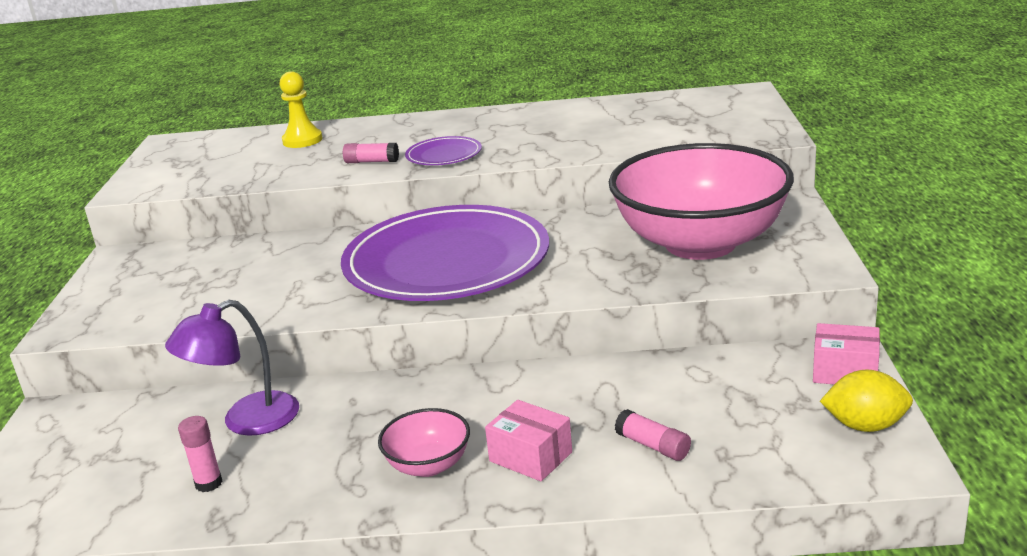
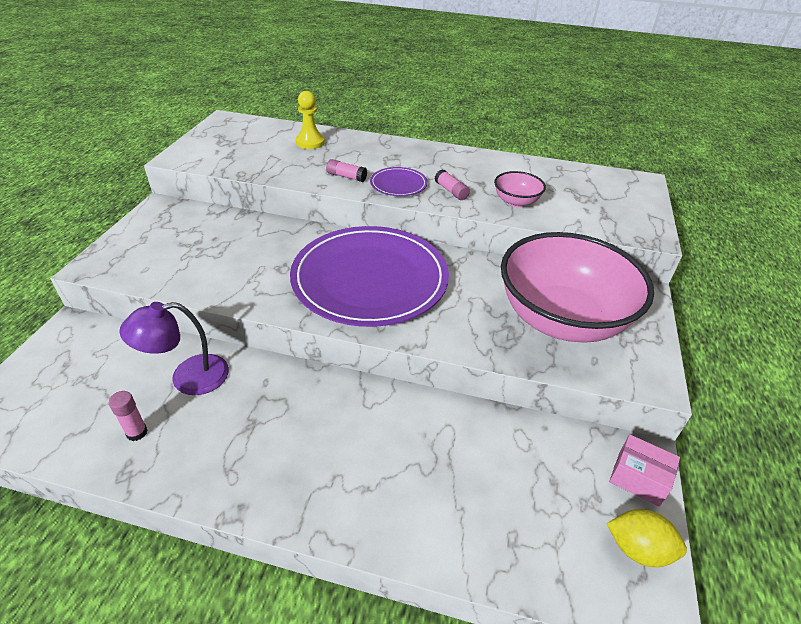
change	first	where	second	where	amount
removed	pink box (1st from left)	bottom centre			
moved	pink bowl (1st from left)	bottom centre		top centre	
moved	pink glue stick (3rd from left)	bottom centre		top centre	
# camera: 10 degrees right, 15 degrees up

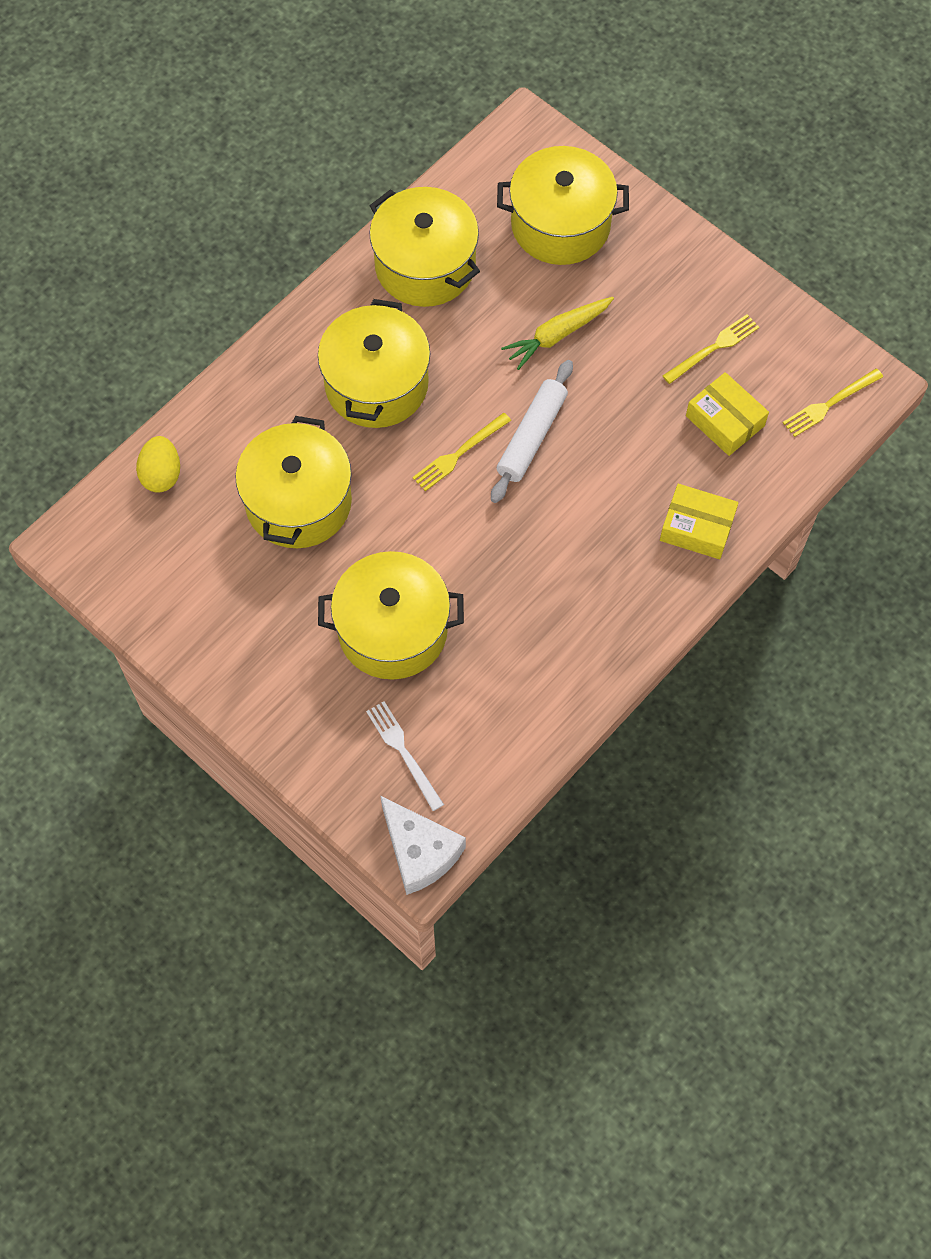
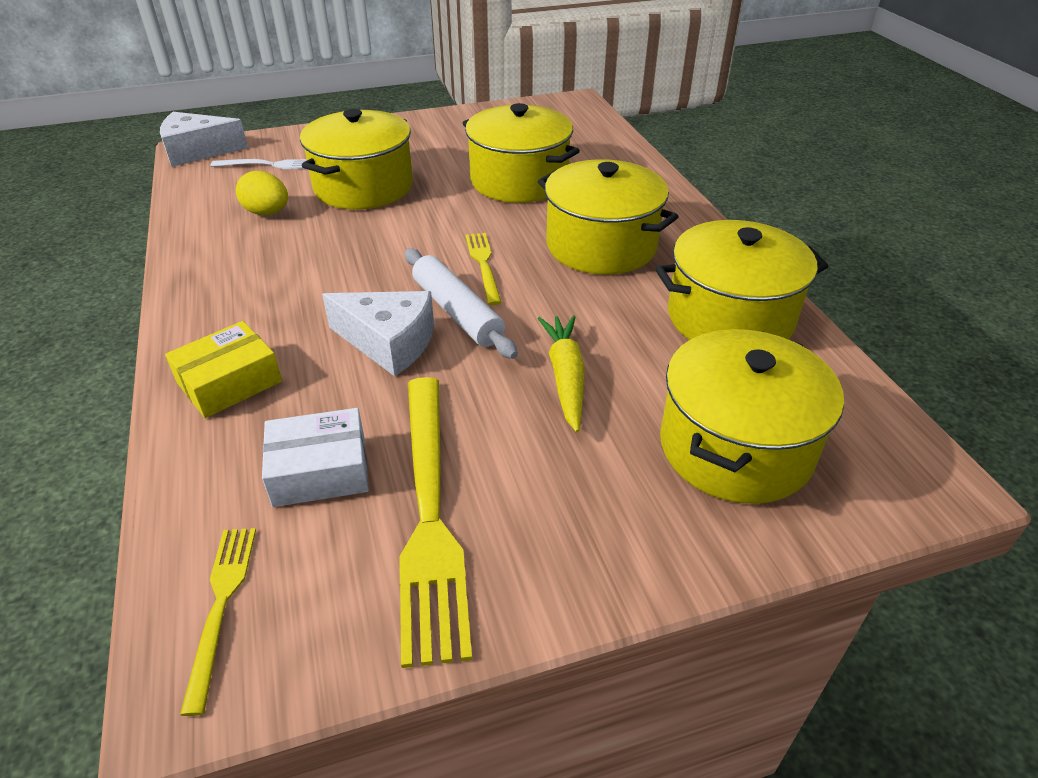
change	first	where	second	where	amount
resized	yellow fork (2nd from left)	top right		bottom centre	x1.93
recoloured	yellow box (2nd from left)	top right	white box	middle left	
moved	yellow egg	middle left		top left	
added			white cheese (2nd from left)	centre	
# camera: 120 degrees right, 25 degrees down

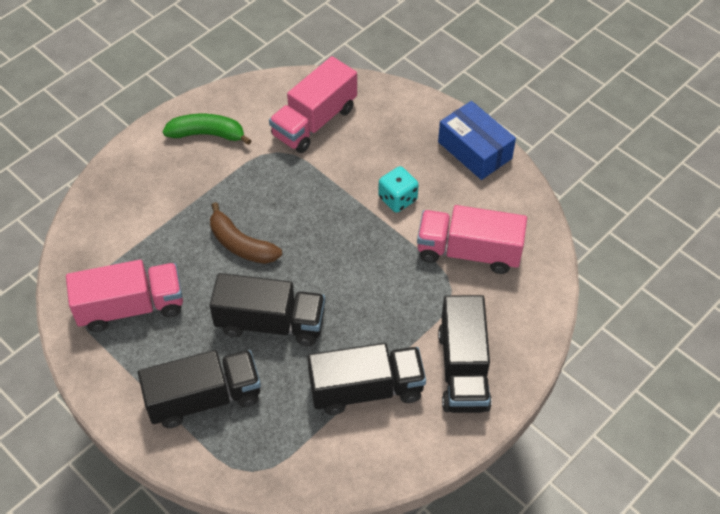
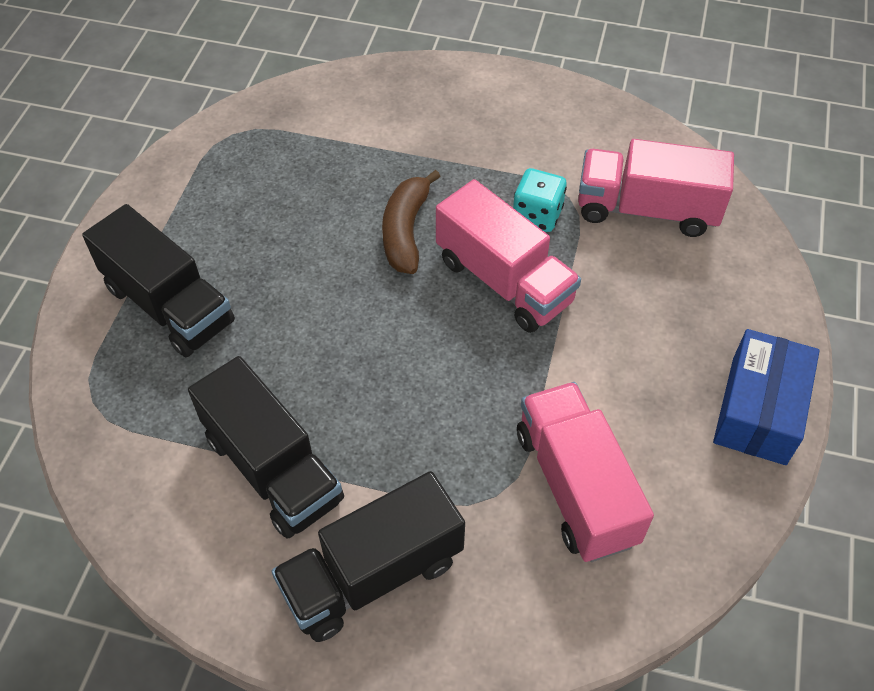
change	first	where	second	where	amount
removed	green banana	top left			
moved	turquoise dice	centre		top centre	
moved	pink truck (1st from left)	middle left		centre	
removed	black truck (2nd from left)	centre			
# camera: 60 degrees right, 0 degrees up

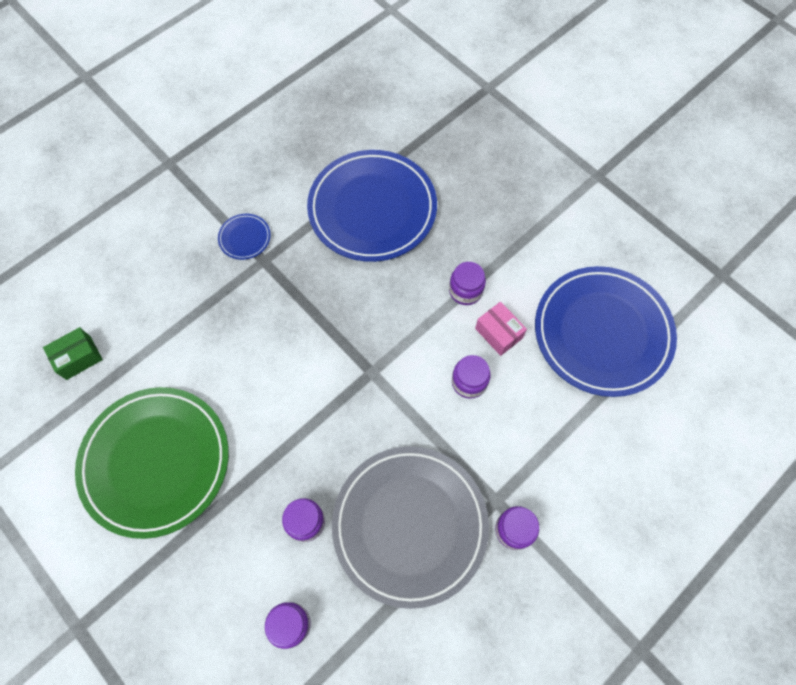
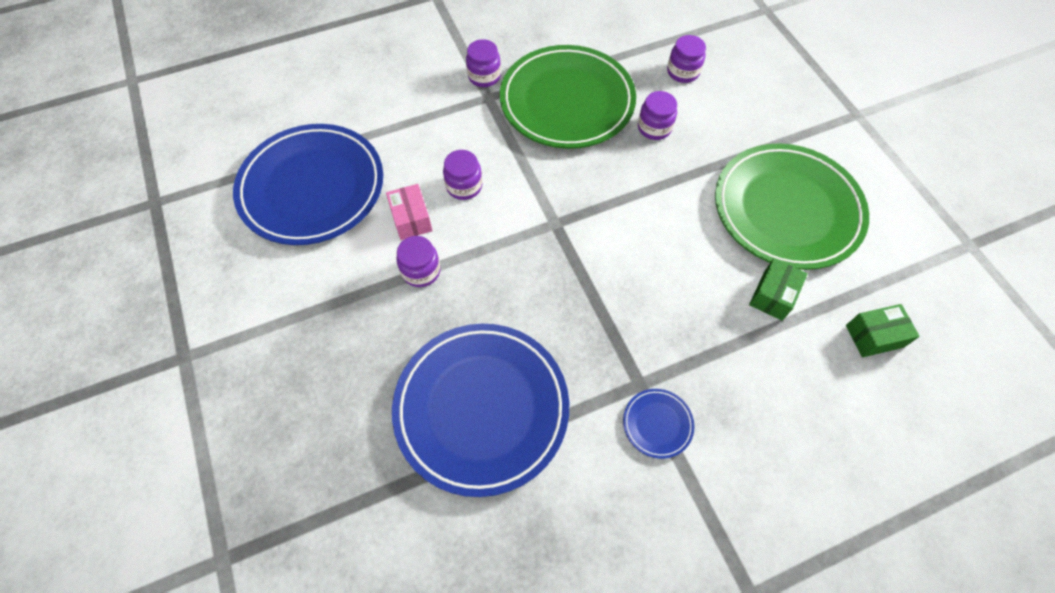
change	first	where	second	where	amount
recoloured	grey plate	bottom centre	green plate (1st from left)	top centre	
added			green box (1st from left)	middle right	
# camera: 160 degrees left, 5 degrees down

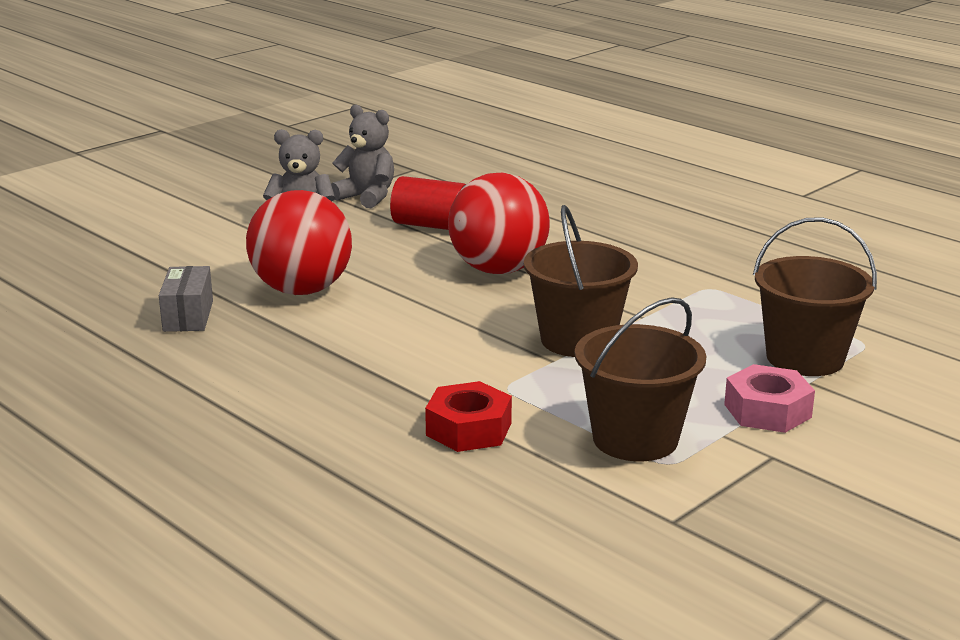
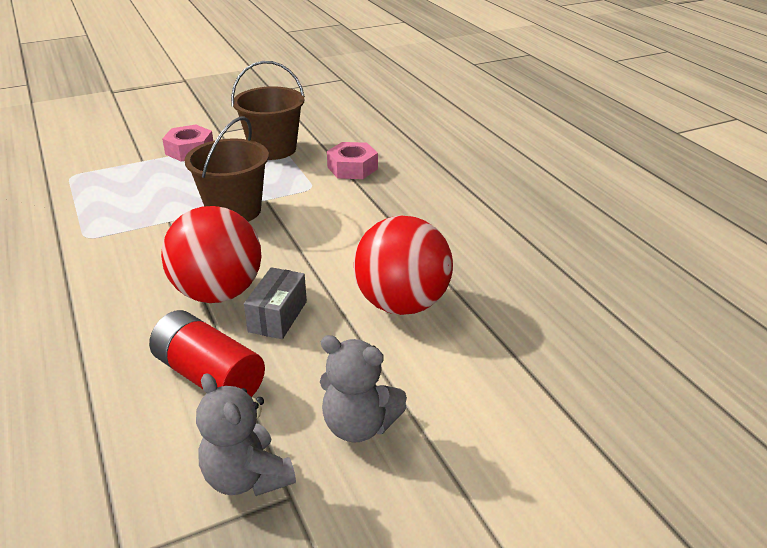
change	first	where	second	where	amount
removed	brown bucket (3rd from left)	middle right			
moved	grey box	middle left		centre	
recoloured	red nut	centre	pink nut (2nd from left)	top centre	
# camera: 160 degrees left, 10 degrees up

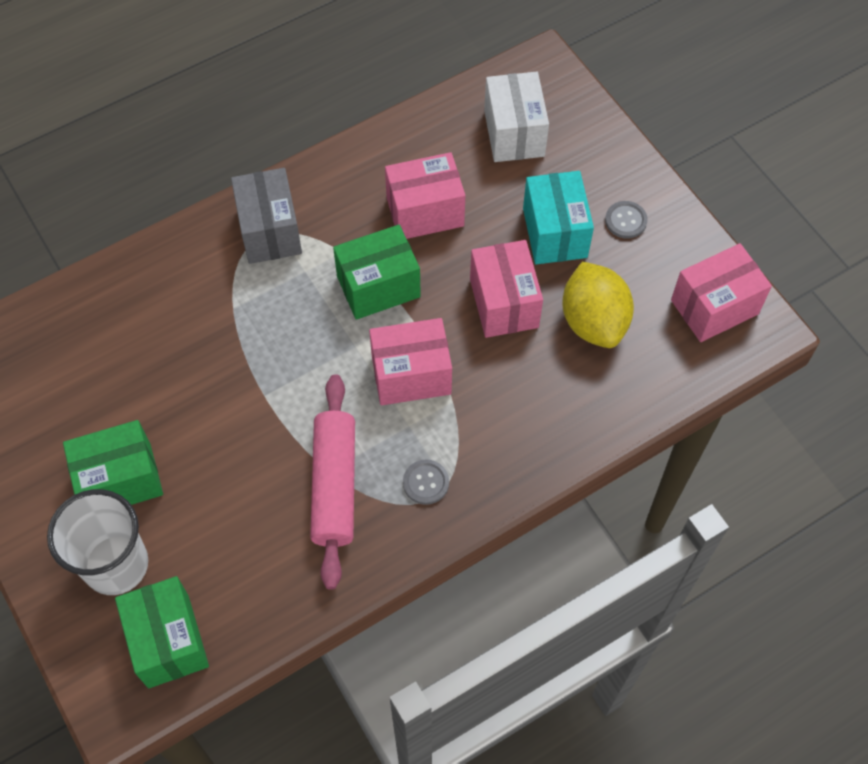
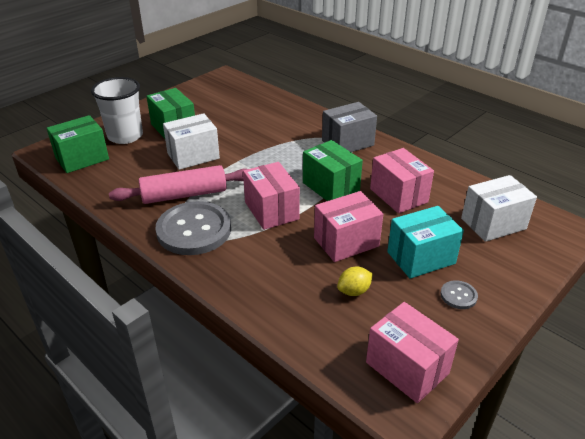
change	first	where	second	where	amount
resized	yellow lemon	middle right		centre	x0.51
resized	grey button (1st from left)	centre		middle left	x2.35
added			white box (1st from left)	top left	
# camera: 75 degrees right, 25 degrees down

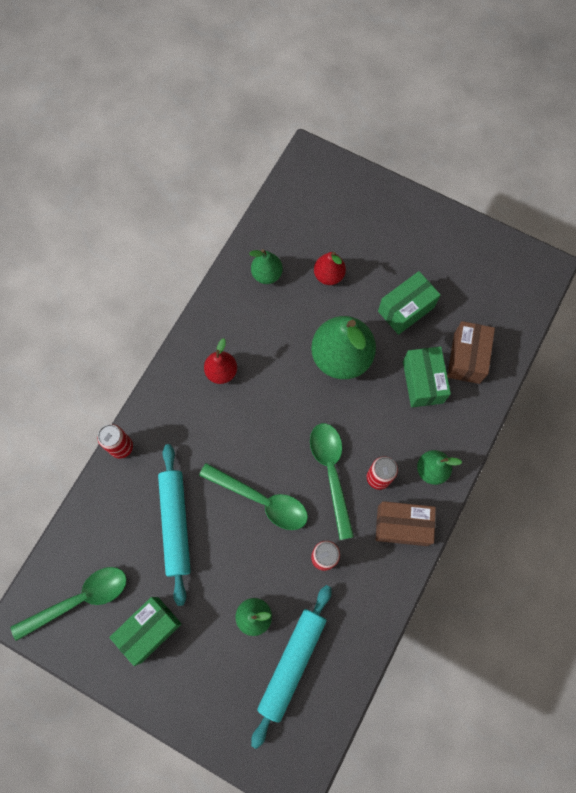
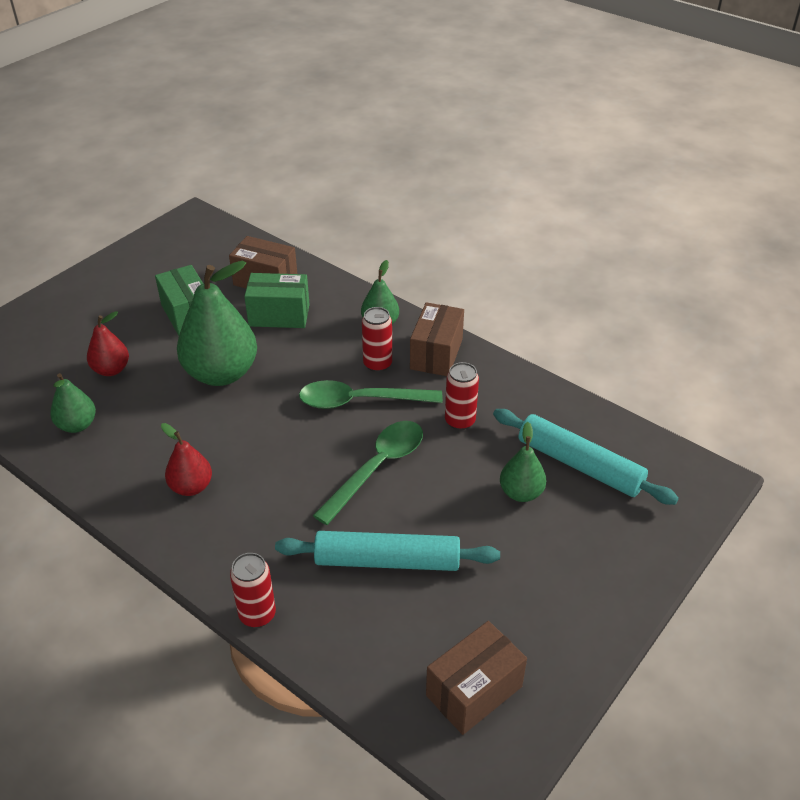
change	first	where	second	where	amount
replaced	green spoon (1st from left)	bottom left	brown box (3rd from left)	bottom centre	
removed	green box (1st from left)	bottom left			
# camera: 80 degrees left, 30 degrees down

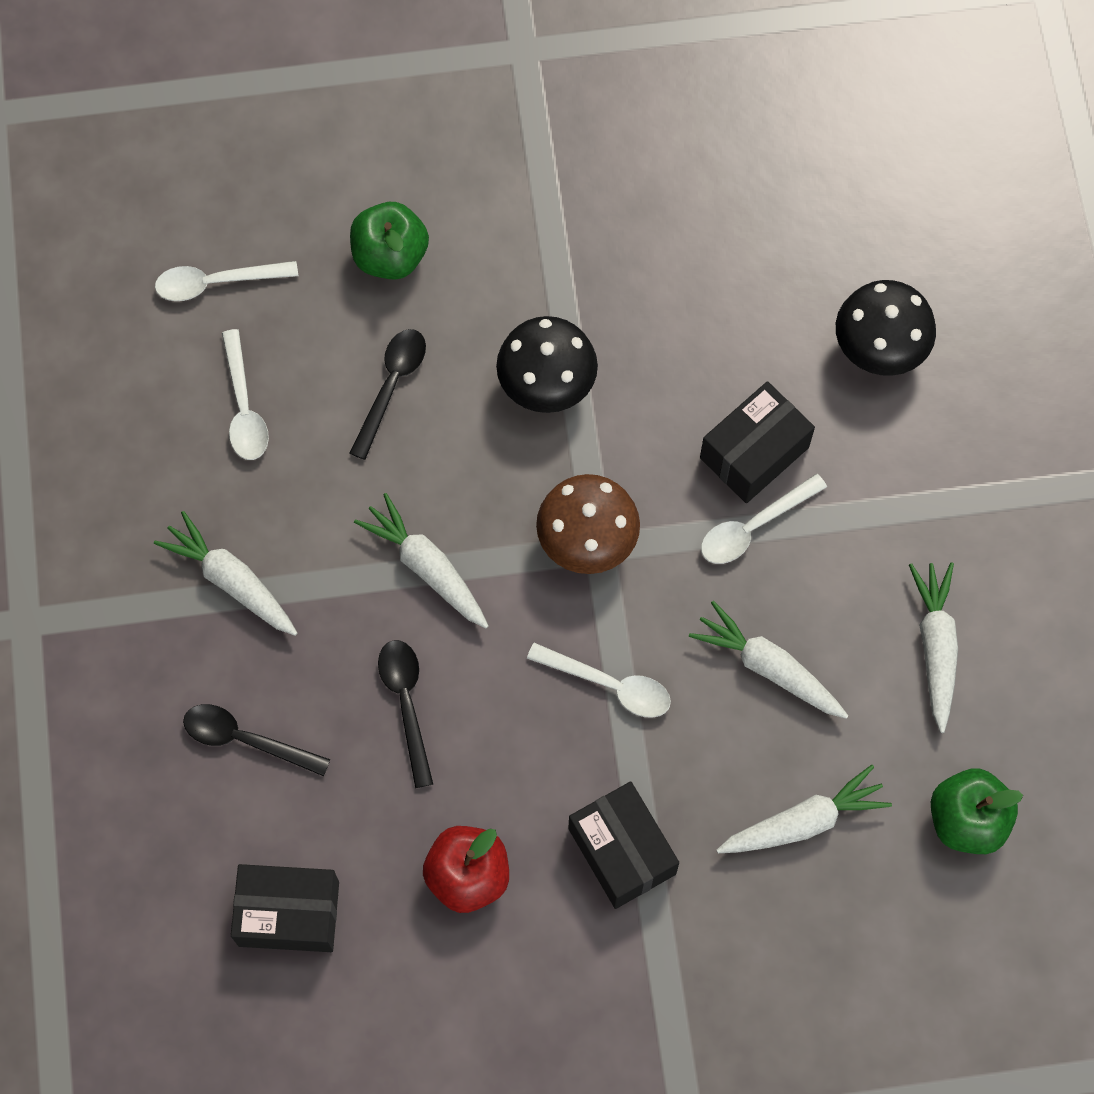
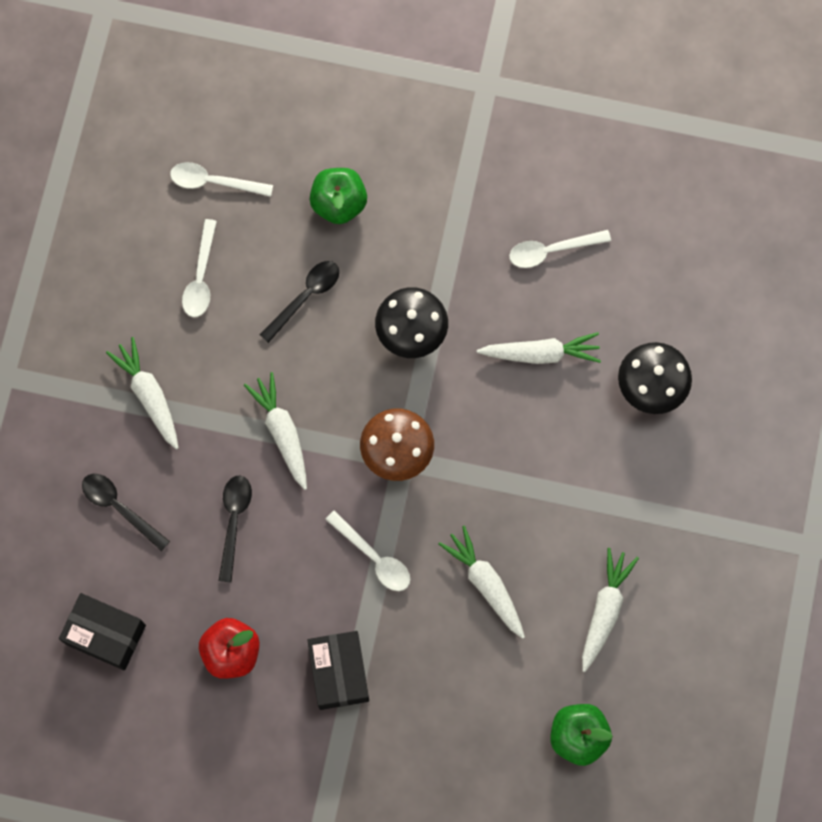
change	first	where	second	where	amount
removed	black box (3rd from left)	middle right			
moved	white spoon (4th from left)	middle right		top right	
moved	white carrot (4th from left)	bottom right		centre	
# camera: 20 degrees right, 5 degrees up

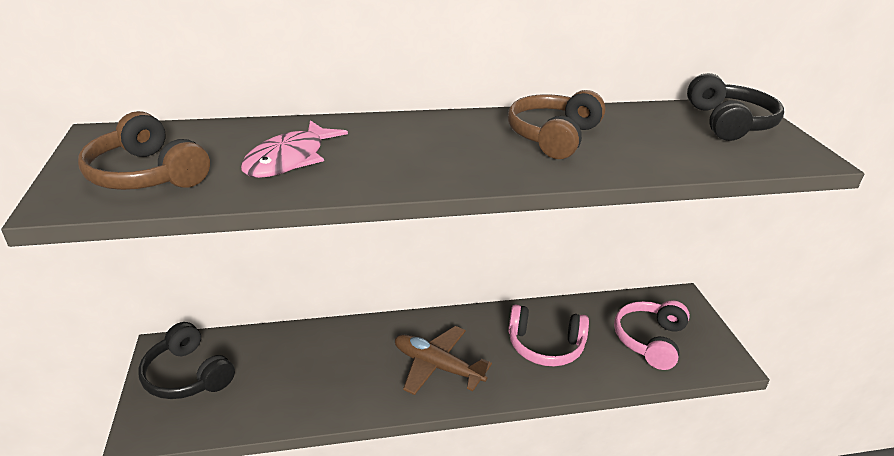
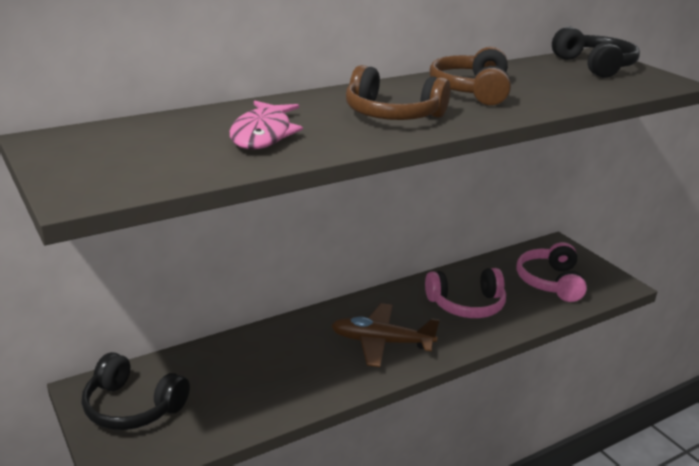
change	first	where	second	where	amount
moved	brown headphones (1st from left)	top left		top centre	
# camera: 20 degrees left, 5 degrees down

